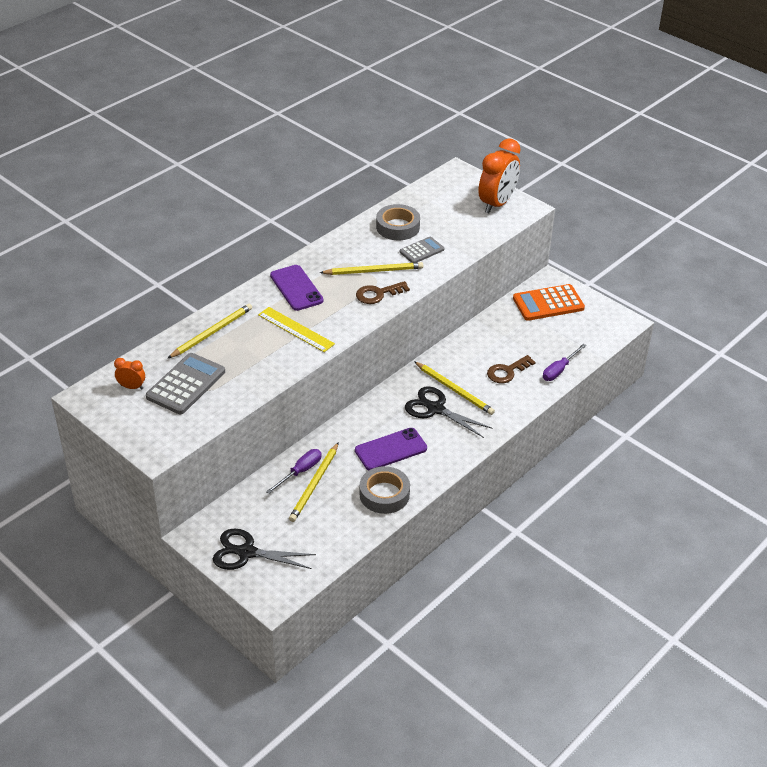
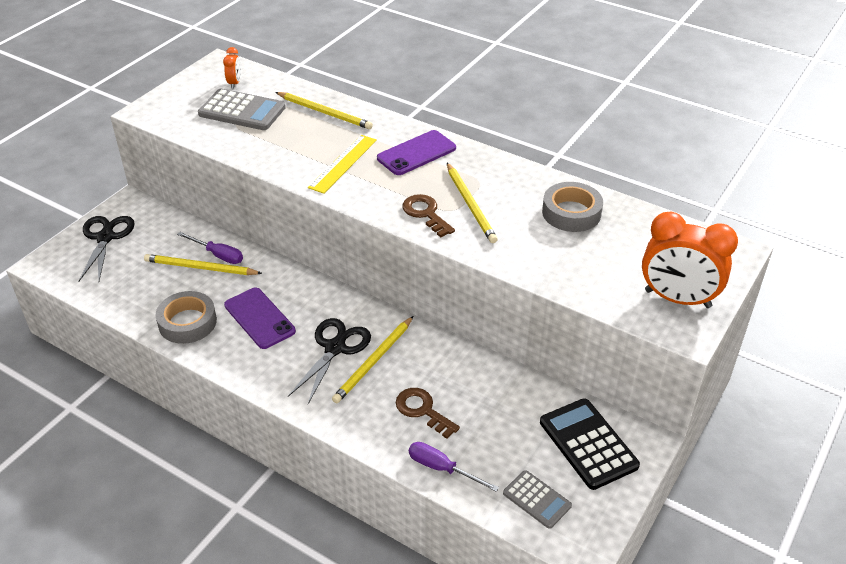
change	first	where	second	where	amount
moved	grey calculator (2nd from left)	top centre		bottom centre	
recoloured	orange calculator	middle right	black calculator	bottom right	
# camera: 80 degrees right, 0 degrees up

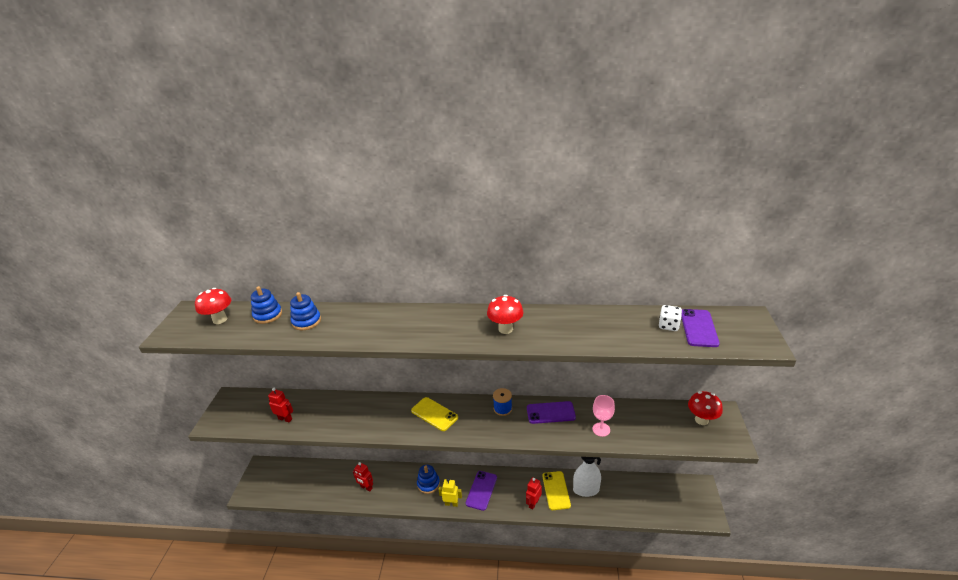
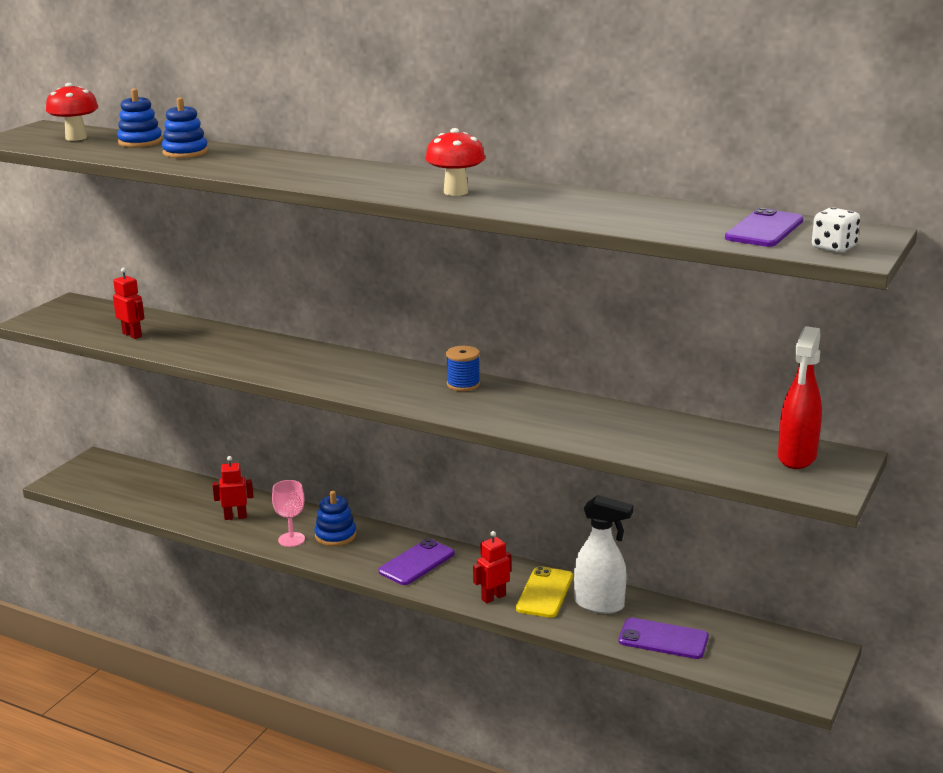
change	first	where	second	where	amount
moved	white dice	middle right		top right	
replaced	red mushroom (3rd from left)	bottom right	red spray bottle	middle right	
moved	pink goblet	bottom centre		middle left	
removed	yellow phone (1st from left)	bottom centre			
moved	purple phone (2nd from left)	bottom centre		bottom right	
turned	red robot (2nd from left)	bottom centre		middle left	120 degrees clockwise
removed	yellow robot	bottom centre			
# camera: 20 degrees right, 10 degrees down

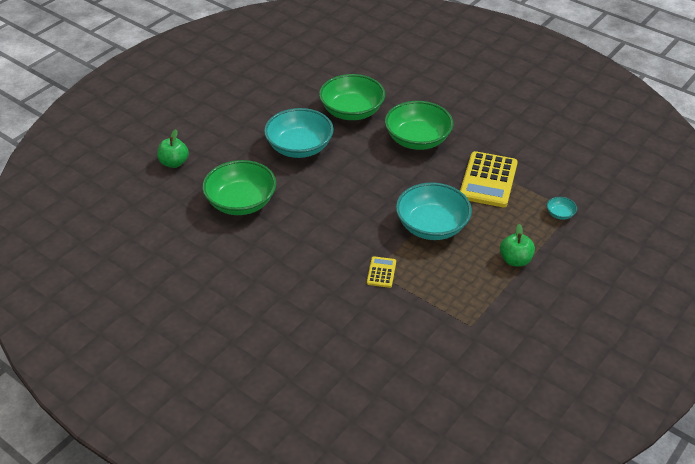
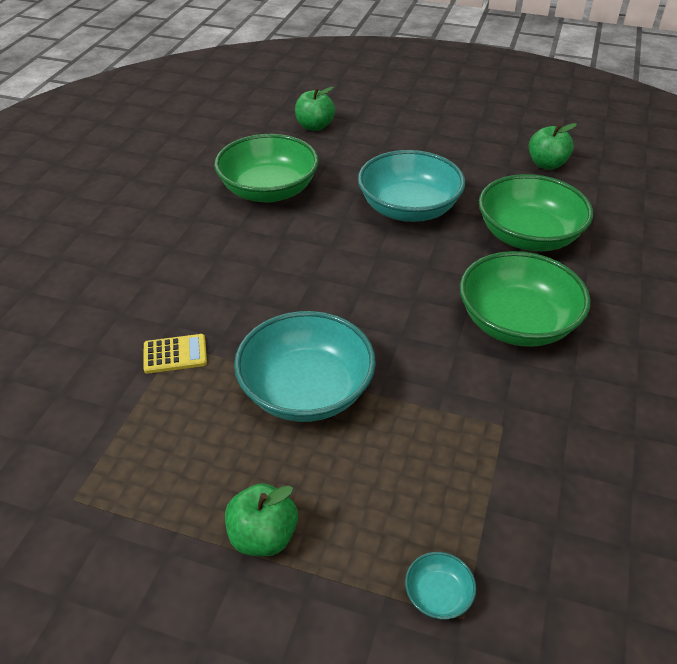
change	first	where	second	where	amount
removed	yellow calculator (2nd from left)	middle right			
added			green apple (3rd from left)	top right	
# camera: 70 degrees right, 0 degrees up

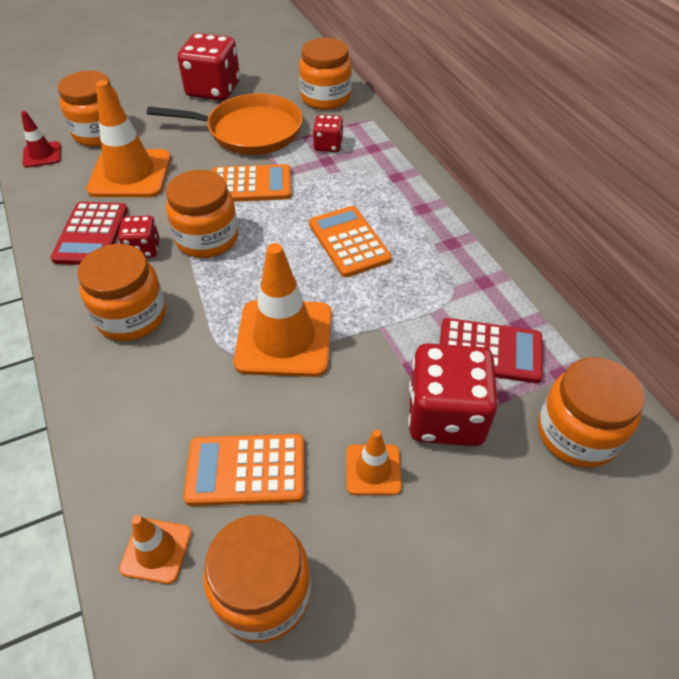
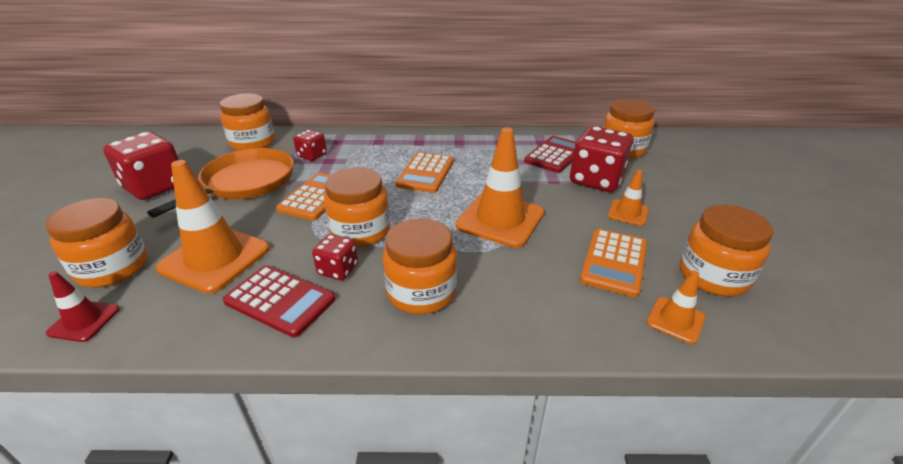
change	first	where	second	where	amount
turned	orange calculator (3rd from left in the first image)	centre	orange calculator (2nd from left)	centre	75 degrees counterclockwise
# camera: 65 degrees left, 15 degrees down

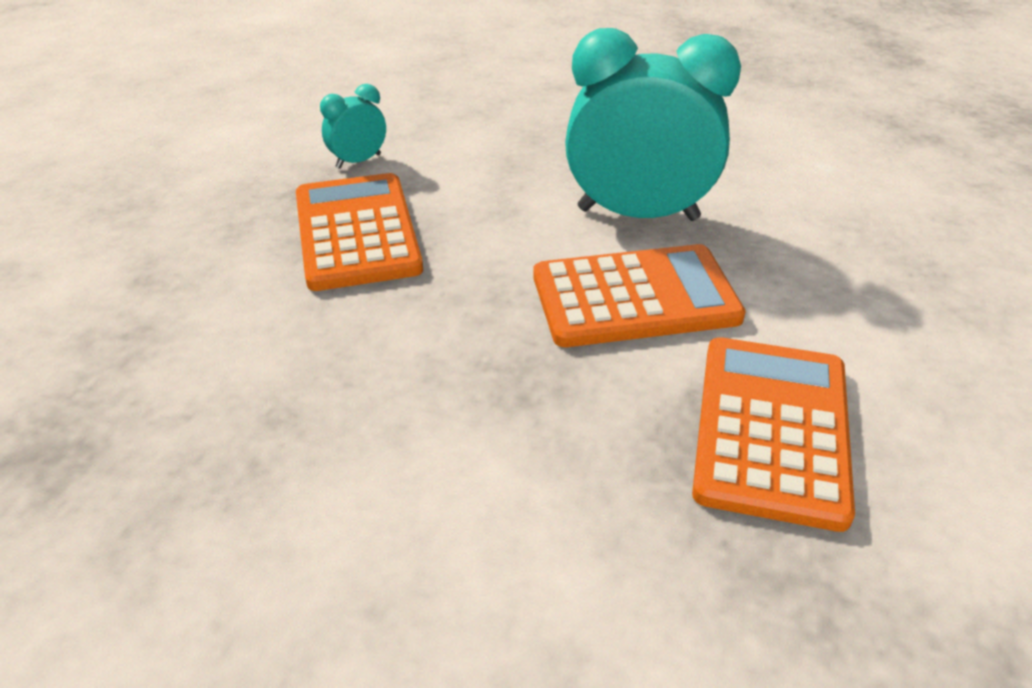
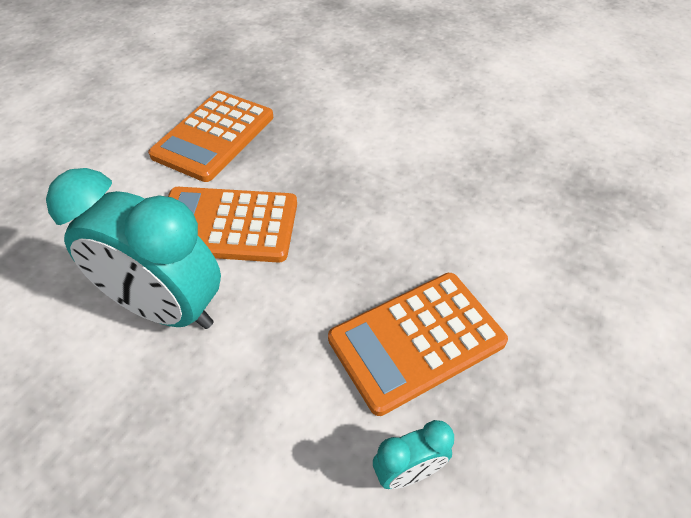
change	first	where	second	where	amount
turned	orange calculator (1st from left in the first image)	centre	orange calculator (3rd from left)	centre	60 degrees clockwise
# camera: 165 degrees left, 10 degrees up

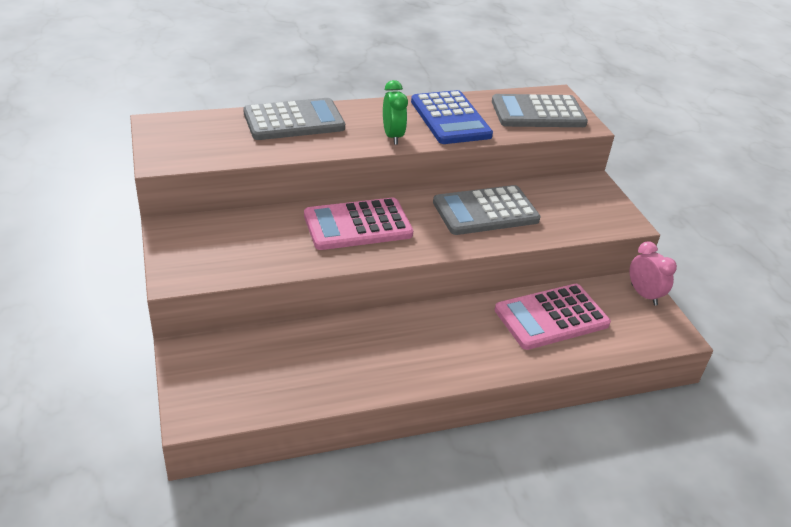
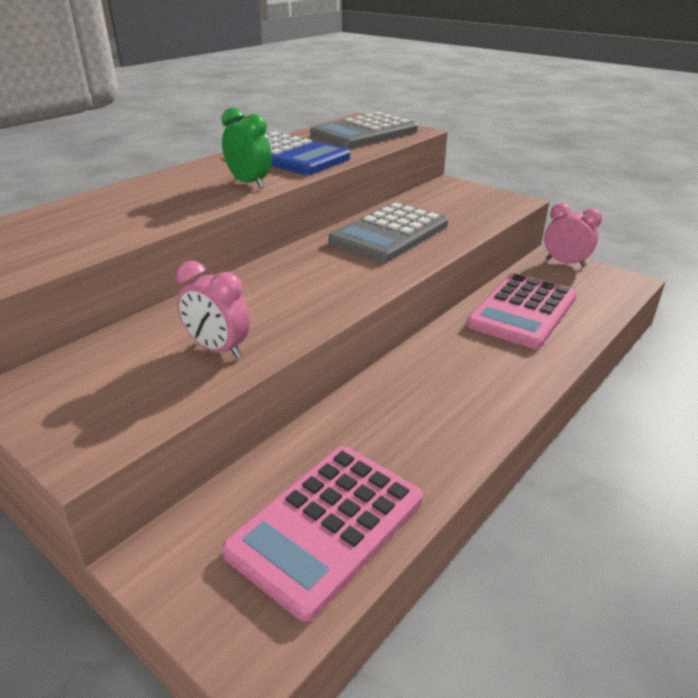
change	first	where	second	where	amount
removed	grey calculator (1st from left)	top centre			
moved	pink calculator (1st from left)	centre		bottom centre	
added			pink clock (1st from left)	middle left	
# camera: 30 degrees left, 5 degrees down

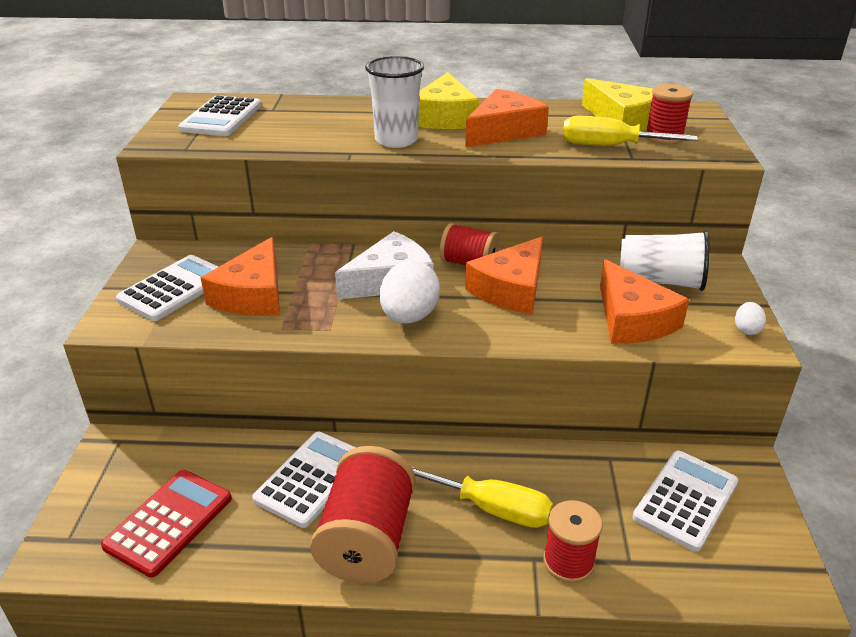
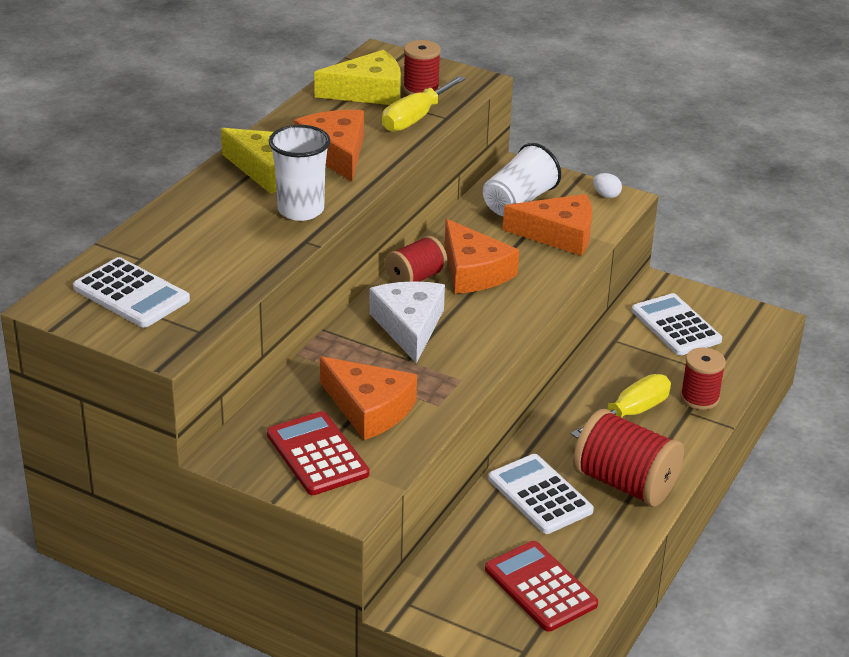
change	first	where	second	where	amount
recoloured	white calculator (1st from left)	middle left	red calculator (1st from left)	bottom centre	
removed	white egg (1st from left)	centre			
# camera: 65 degrees left, 0 degrees up

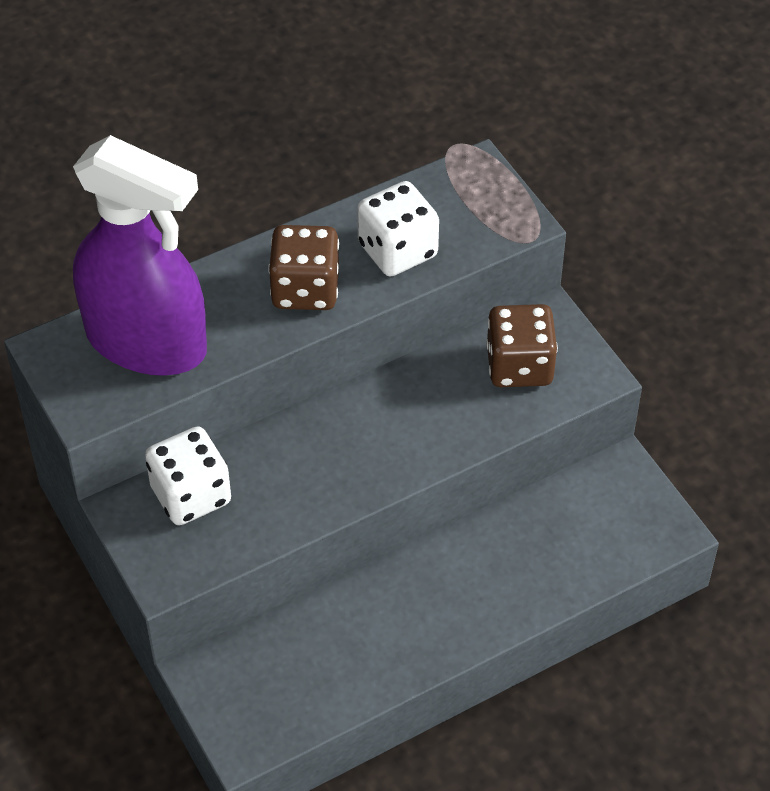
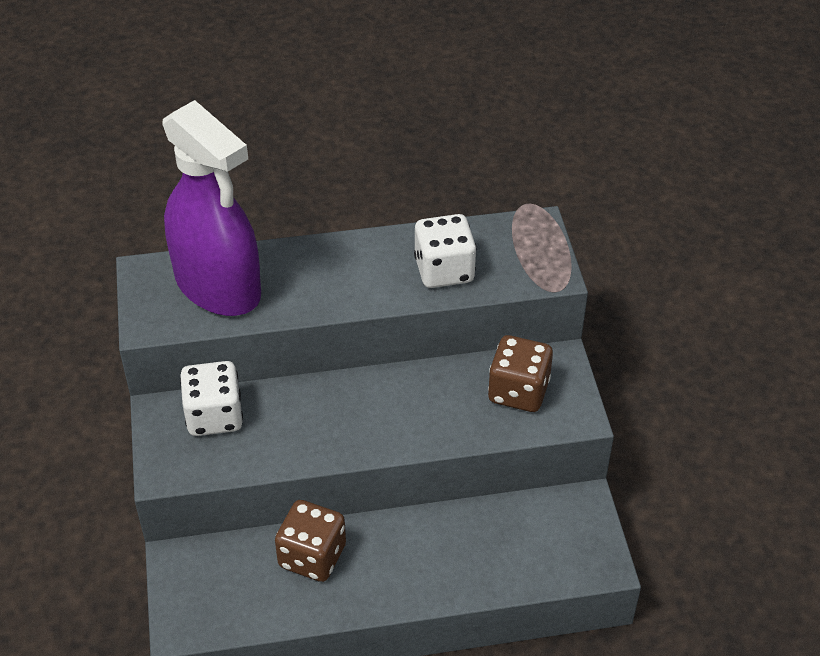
change	first	where	second	where	amount
moved	brown dice (1st from left)	centre		bottom centre	
# camera: 20 degrees right, 5 degrees down

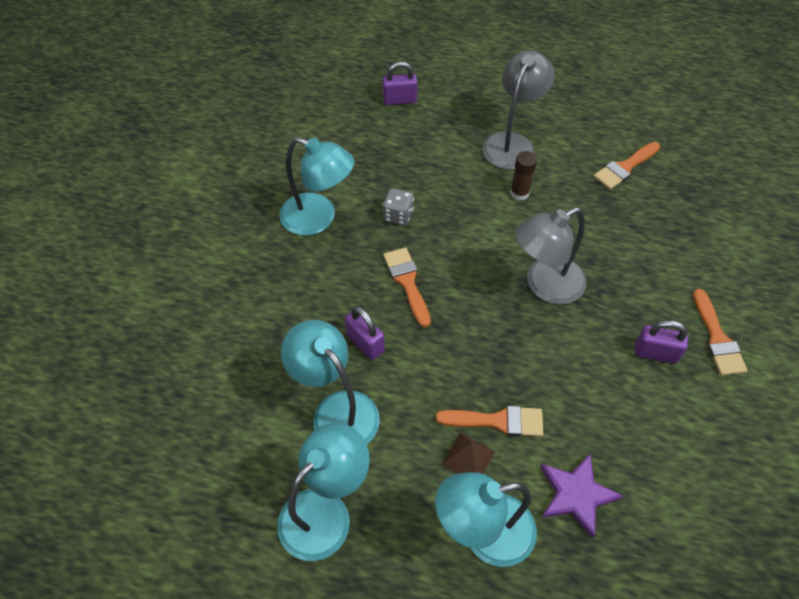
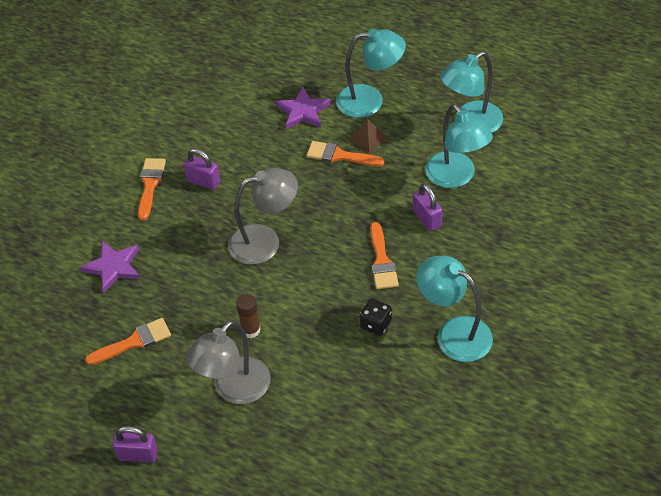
change	first	where	second	where	amount
moved	purple padlock (2nd from left in the first image)	top centre	purple padlock (1st from left)	bottom left	
recoloured	grey dice	centre	black dice	centre	
added			purple star (1st from left)	middle left	
# camera: 165 degrees left, 5 degrees down

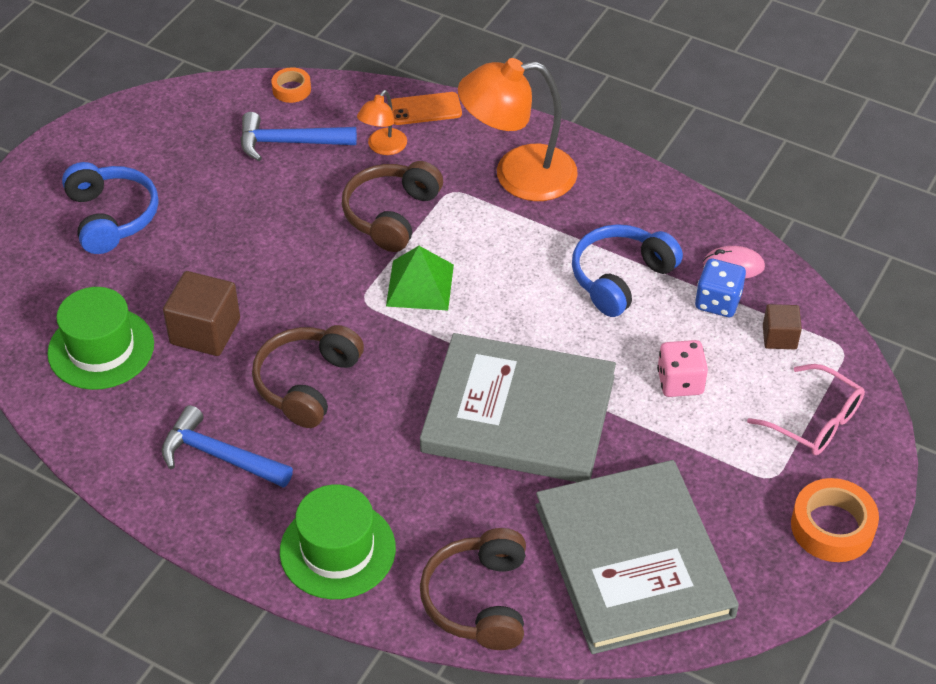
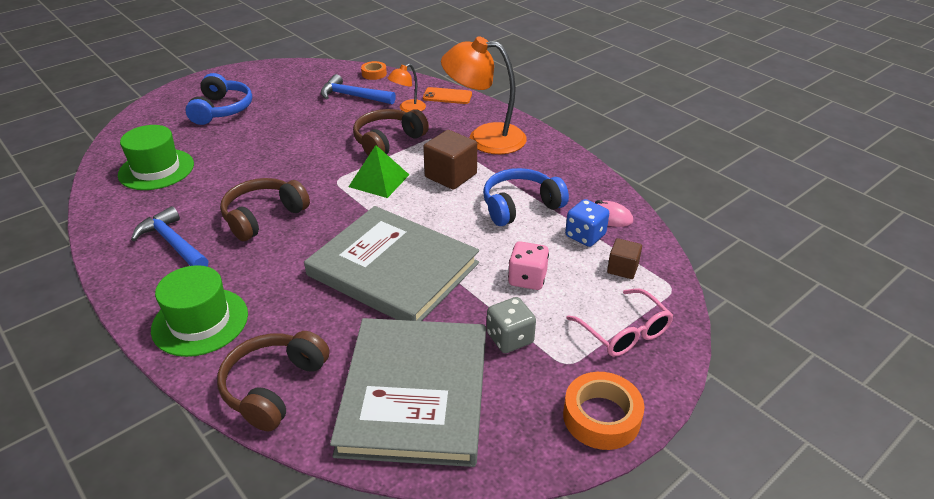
change	first	where	second	where	amount
moved	brown cube (1st from left)	middle left		top centre	
added			grey dice	centre	
# camera: 20 degrees right, 10 degrees down

